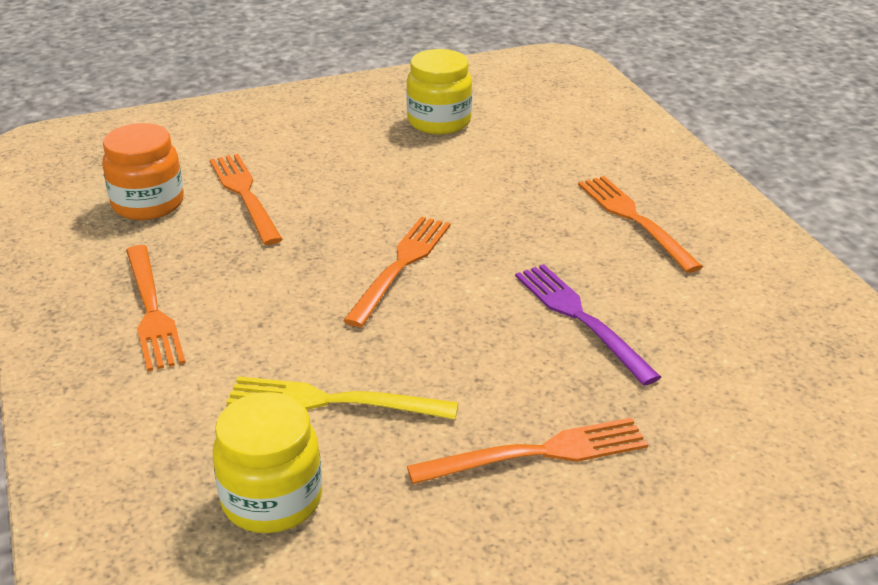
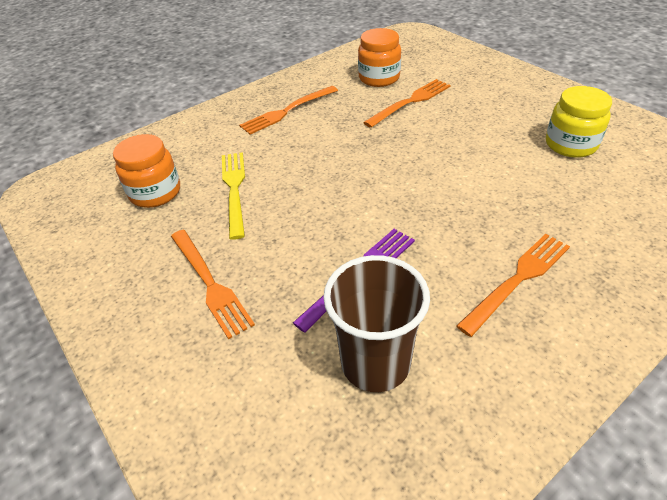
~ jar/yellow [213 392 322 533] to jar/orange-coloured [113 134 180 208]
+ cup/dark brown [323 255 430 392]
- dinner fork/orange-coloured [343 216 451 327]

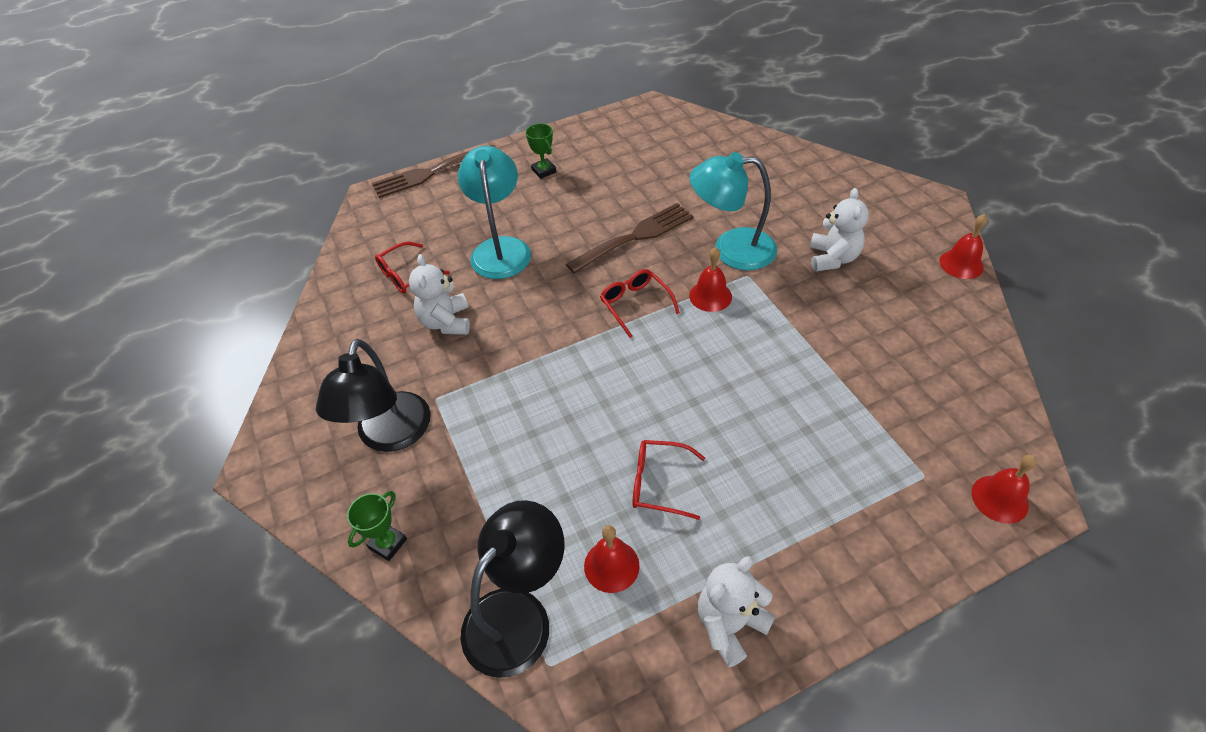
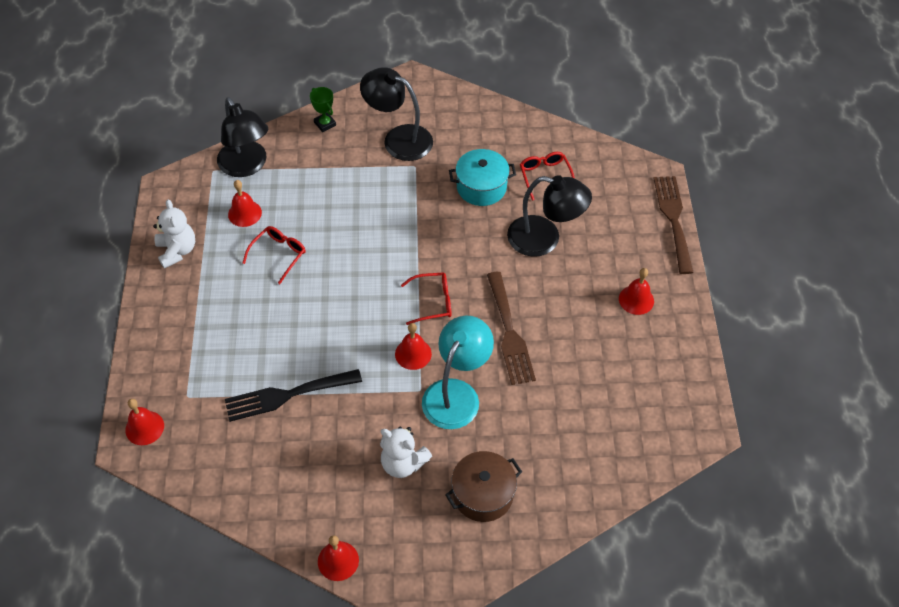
+ dinner fork/jet-black [225 369 362 422]
+ pot/dark brown [445 451 522 522]
~ stuffed bear/pure white [409 254 470 335] to pot/aqua [449 149 516 206]
~ reading lamp/aqua [458 146 531 279] to reading lamp/jet-black [507 175 592 257]
~ award cup/emerald [526 123 556 179] to hand bell/crimson [619 268 654 315]

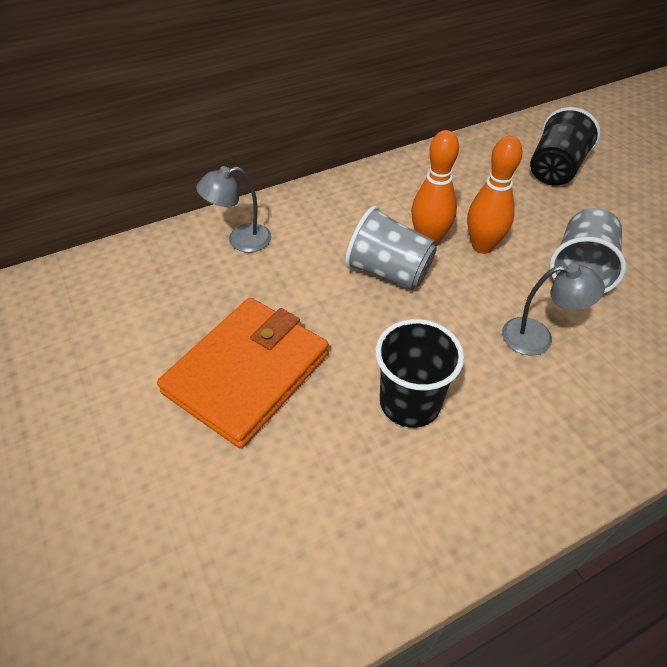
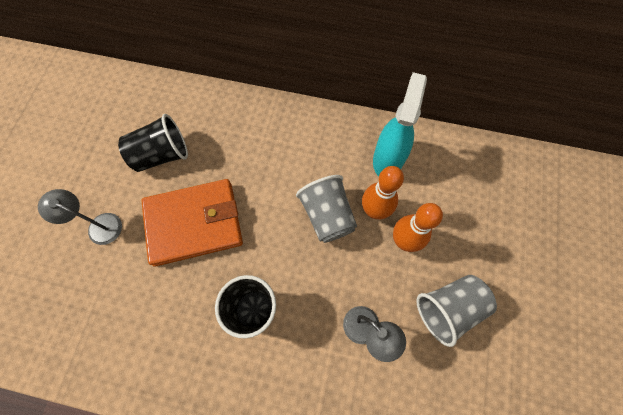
~ reading lamp/ash-grey [196 166 271 252] to [38 189 122 245]
~ cup/jet-black [530 107 601 186] to [118 114 188 172]
+ sprayer/aqua [373 72 427 176]

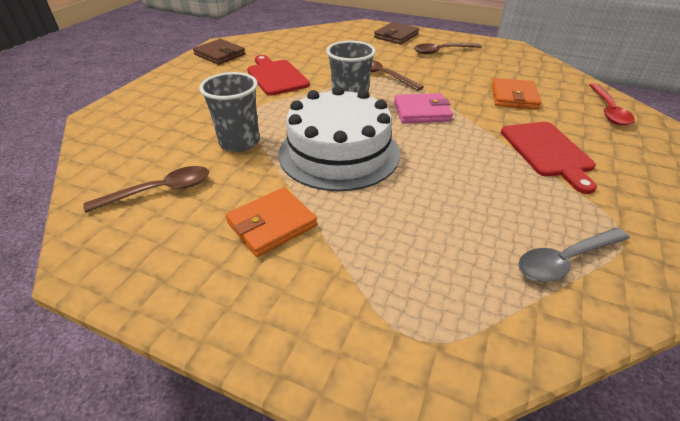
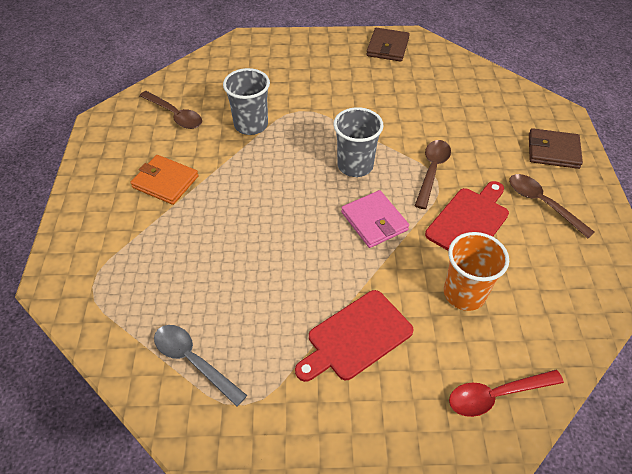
~ cutting board/crimson [247 55 310 96] to [425 181 509 250]
~ card wallet/orange-coloured [491 78 541 110] to cup/orange-coloured [444 232 509 311]
- layer cake/pure white [279 86 400 191]

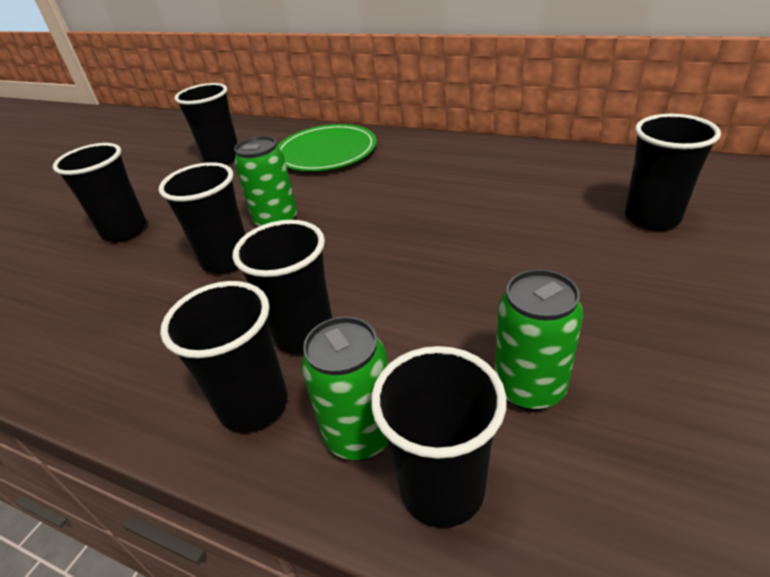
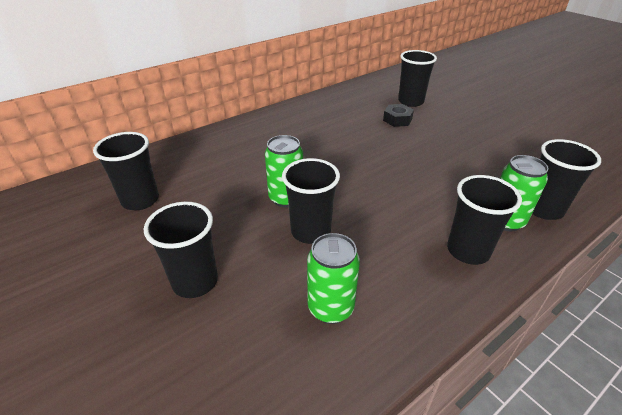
~ tin/emerald [495 269 583 411] to [307 233 360 324]
+ hex nut/jet-black [383 104 414 127]
- cup/jet-black [233 220 332 354]
- dinner plate/emerald [278 124 377 171]

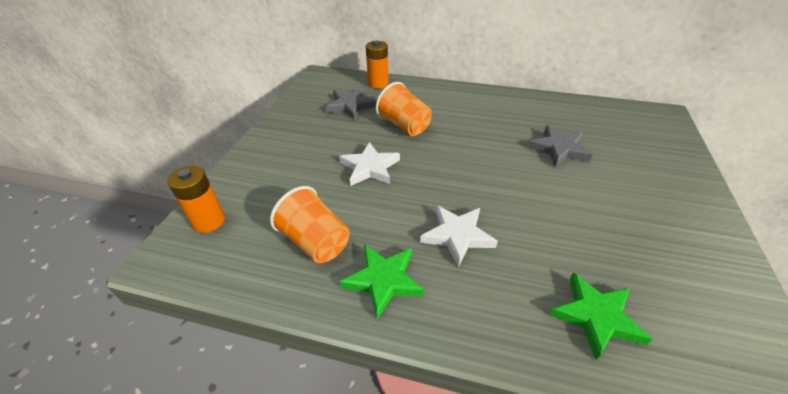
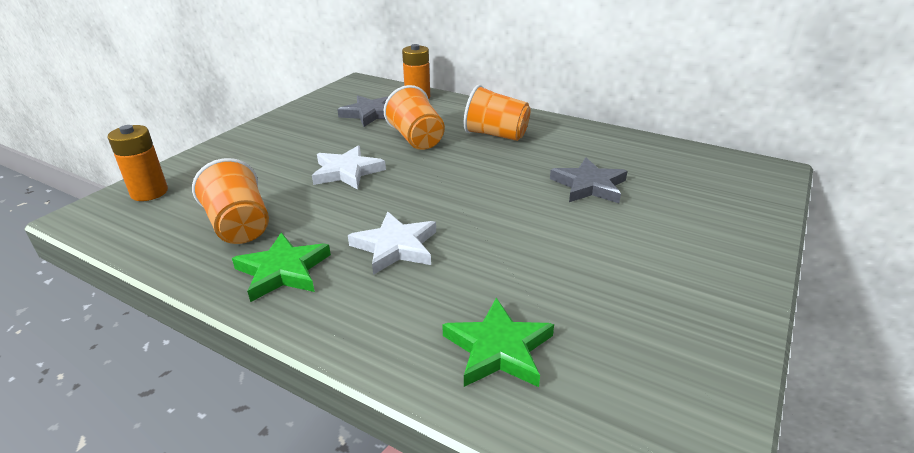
+ cup/orange-coloured [464 85 530 141]

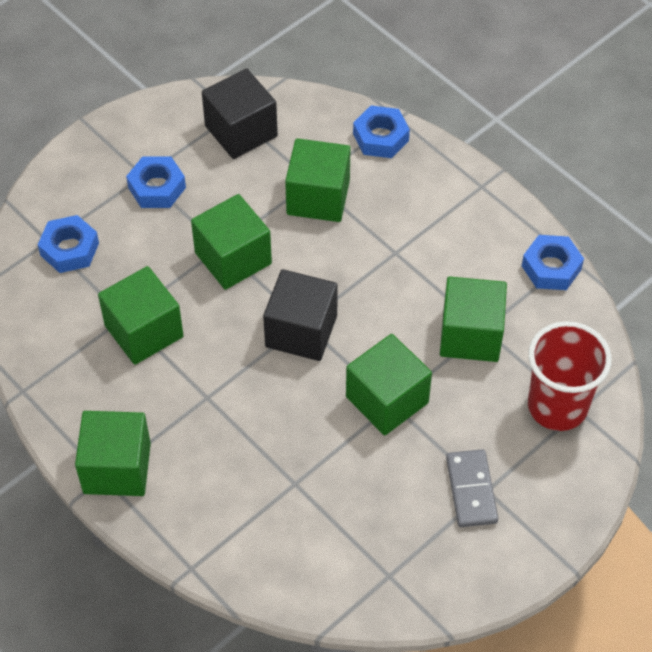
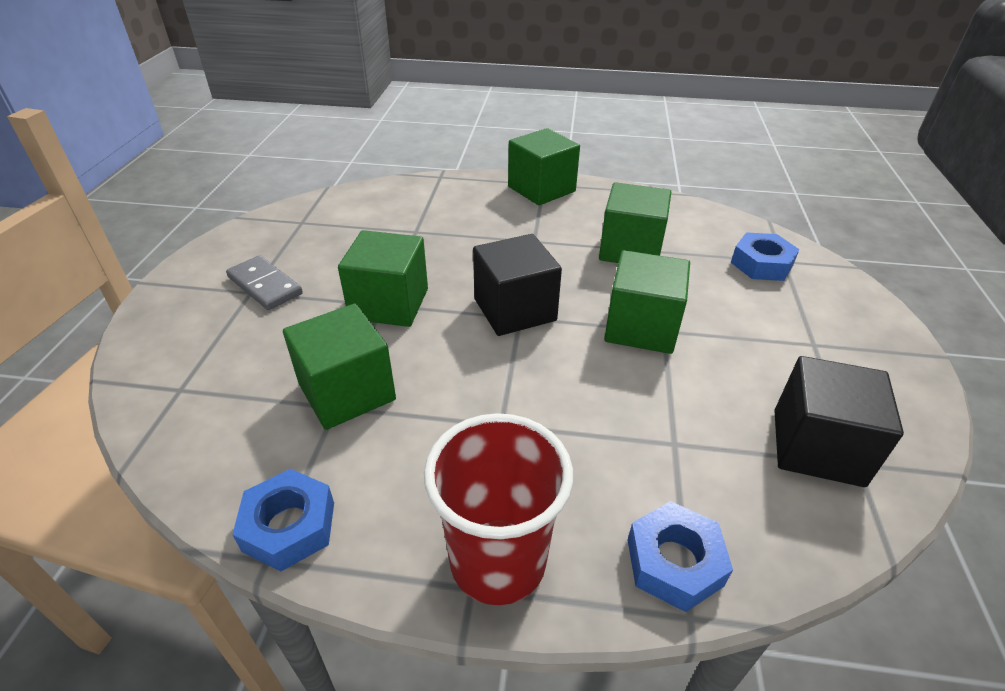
~ cup/crimson [528 321 612 431] to [424 413 573 605]
- hex nut/royal blue [126 156 186 208]
- block/emerald [285 138 350 222]

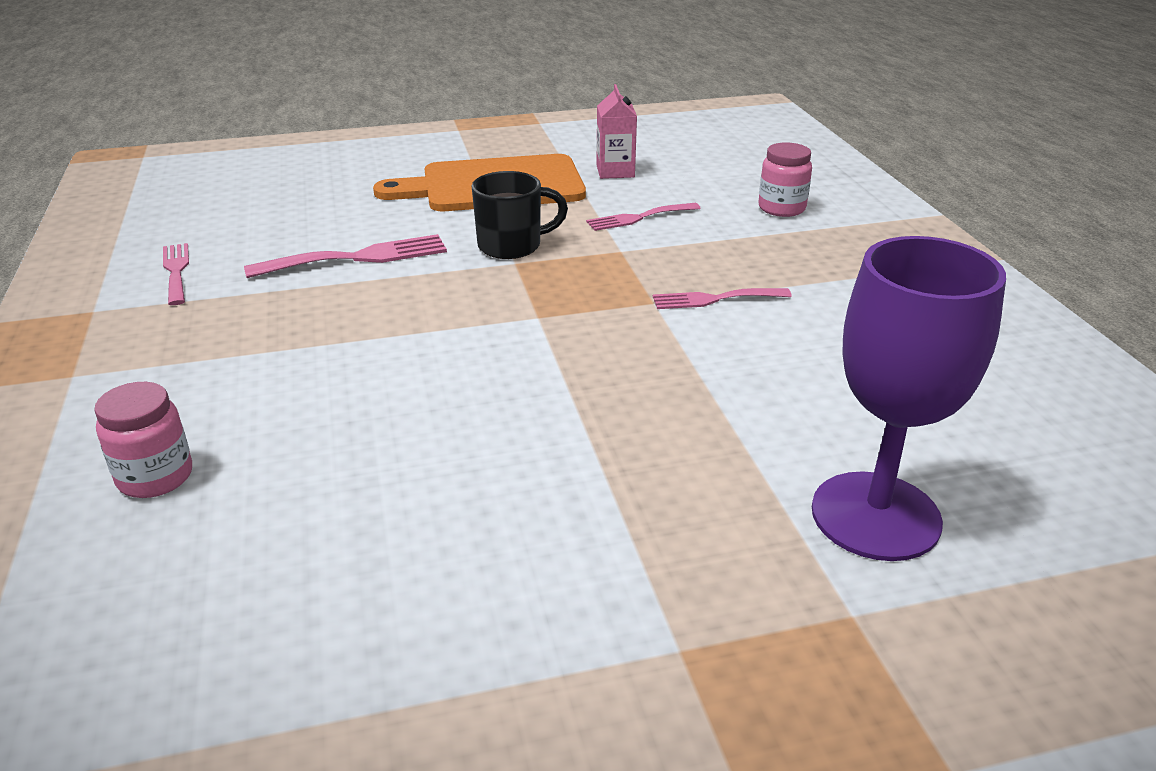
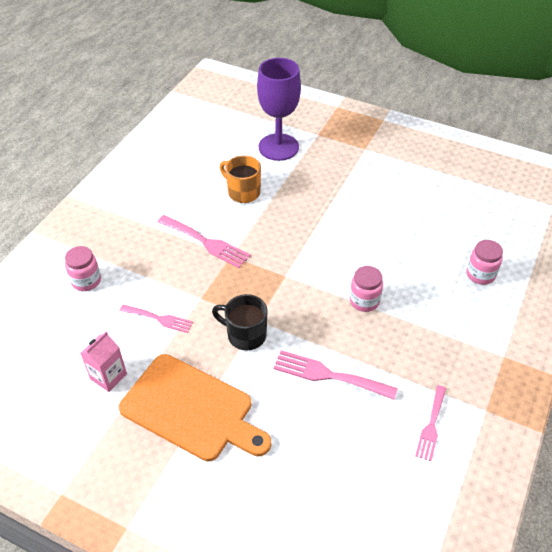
~ dinner fork/pink [653 288 792 309] = [157 215 251 268] x1.53
+ tea mug/orange-coloured [219 155 261 203]
+ jar/pink [350 266 383 312]

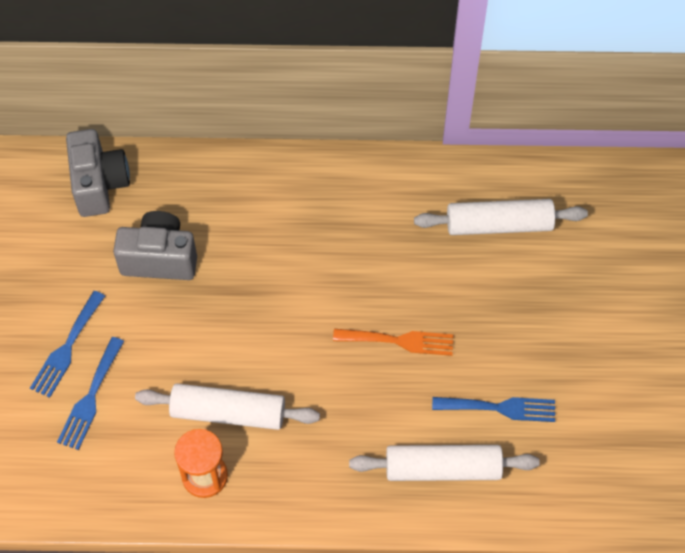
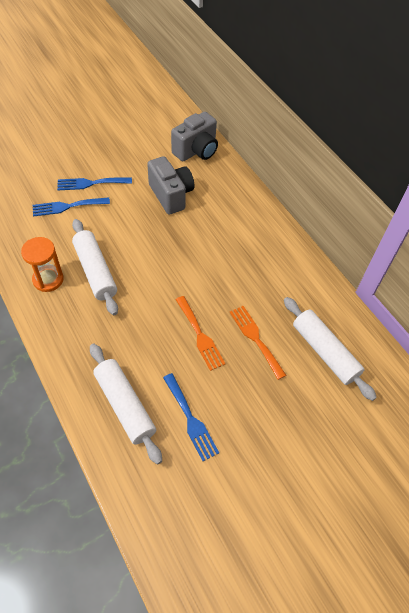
+ dinner fork/orange-coloured [230 306 286 380]

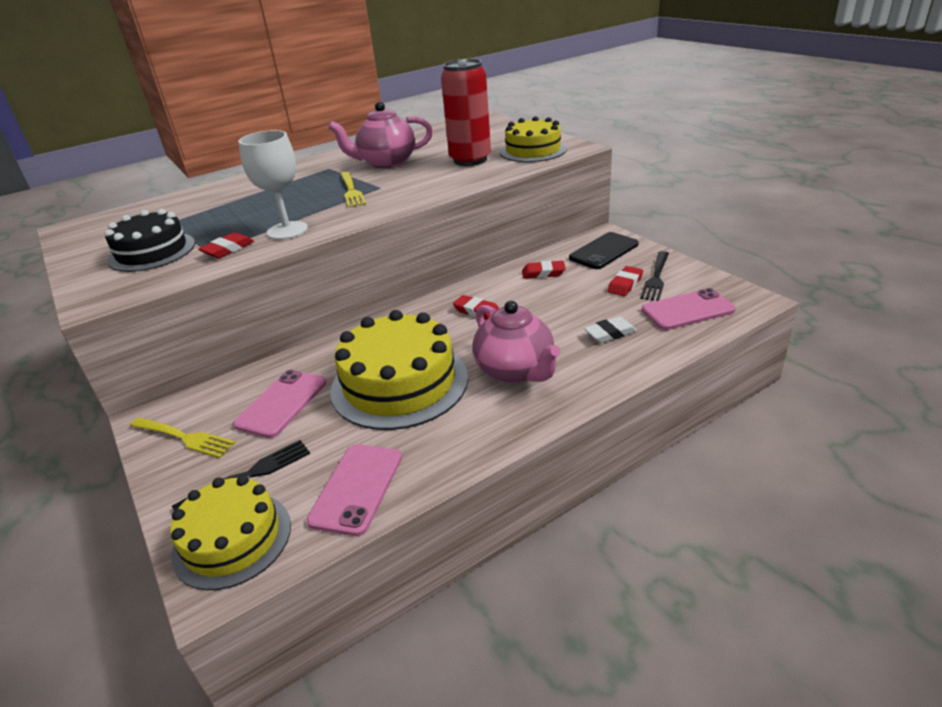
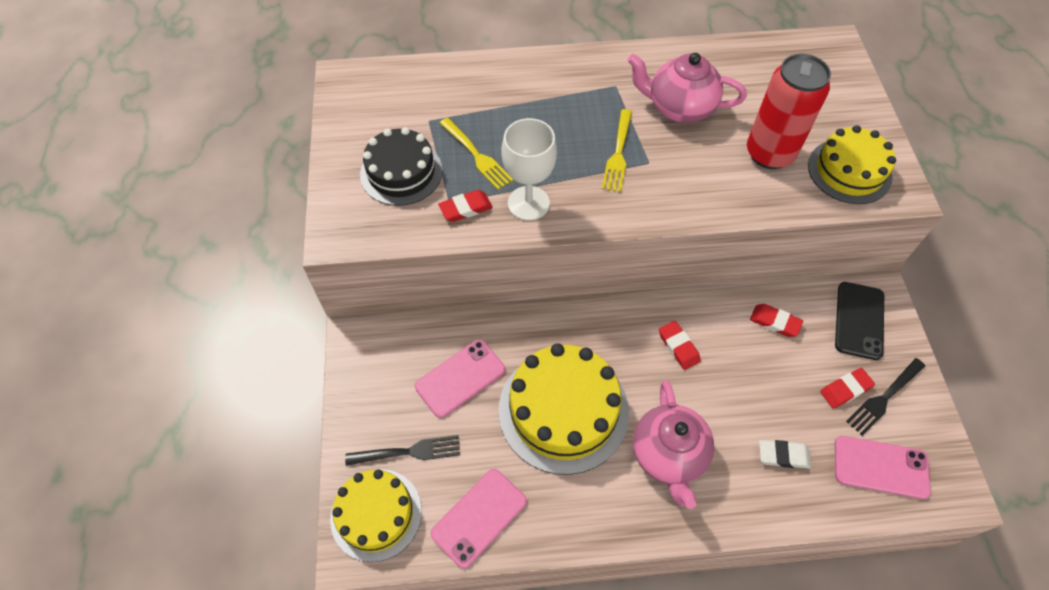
~ dinner fork/yellow [130 417 236 458] to [440 118 513 190]
~ mobile phone/jet-black [569 232 639 269] = [835 282 884 360] 60 degrees counterclockwise

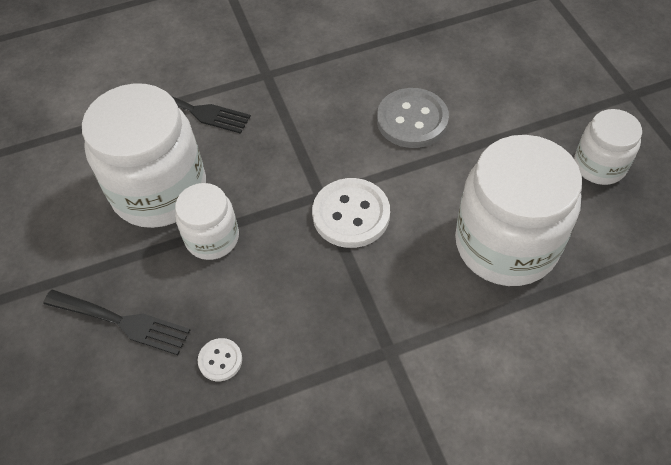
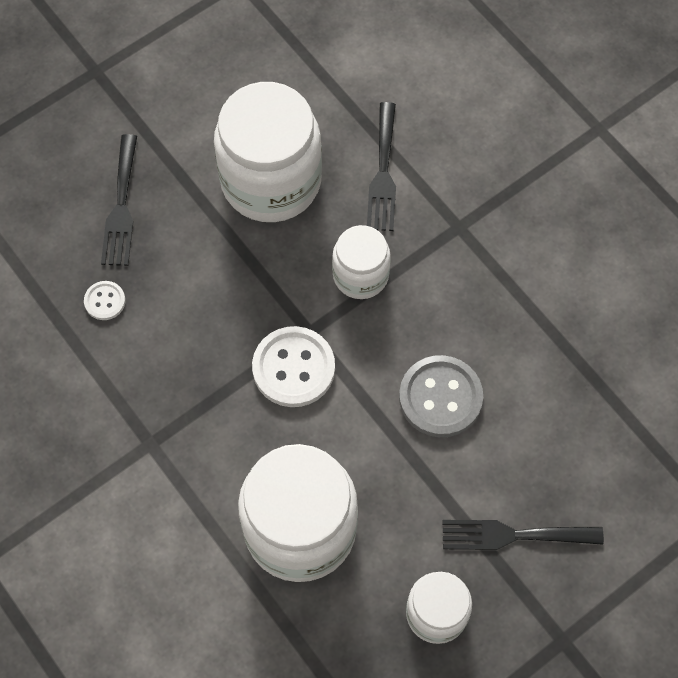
~ jar/pure white [175 183 239 260] to [332 225 391 299]
+ dinner fork/jet-black [442 520 604 550]

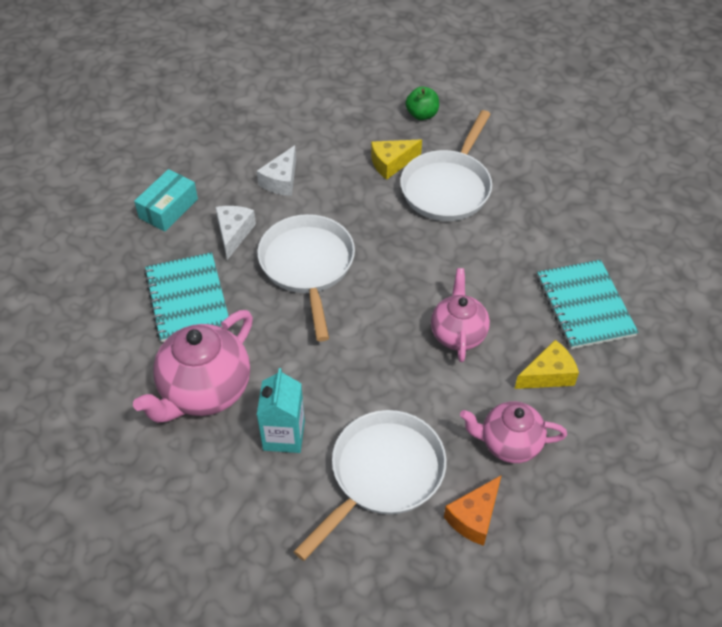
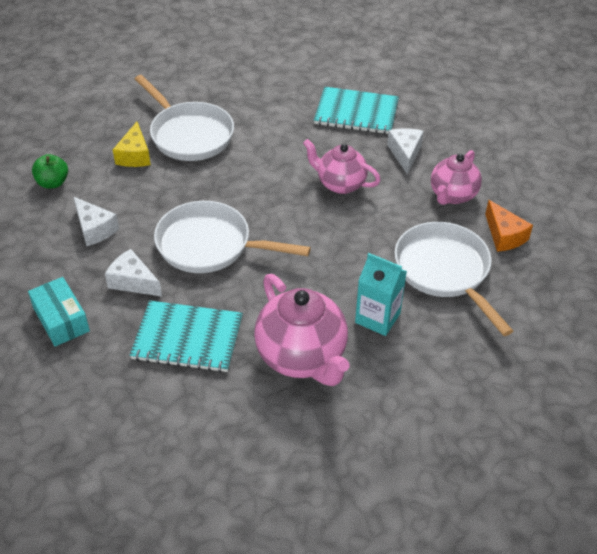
~ apple/emerald [405 87 439 120] to [32 154 68 189]
~ cheese/yellow [515 340 579 389] to cheese/pure white [387 128 424 175]

